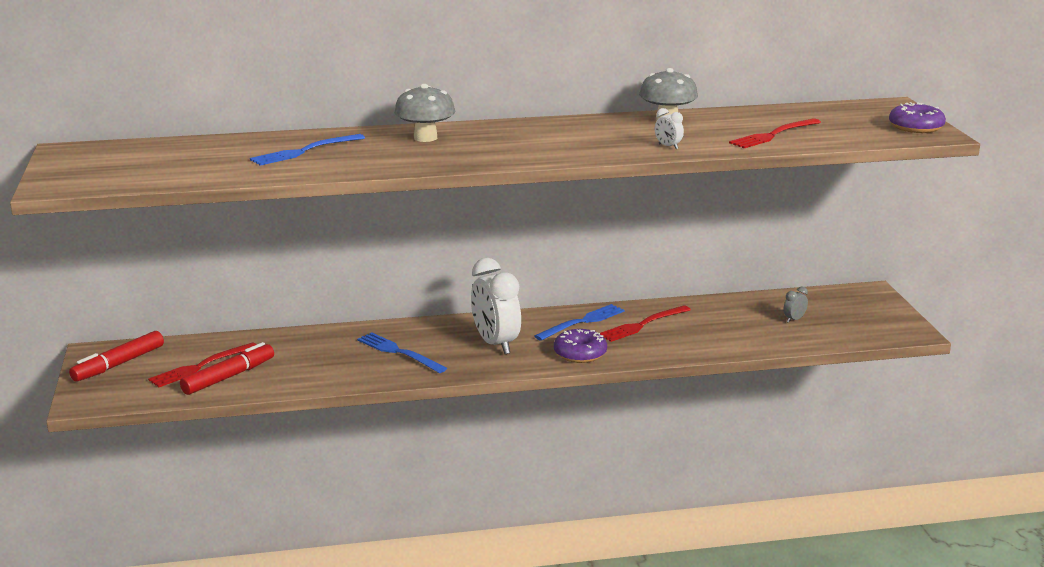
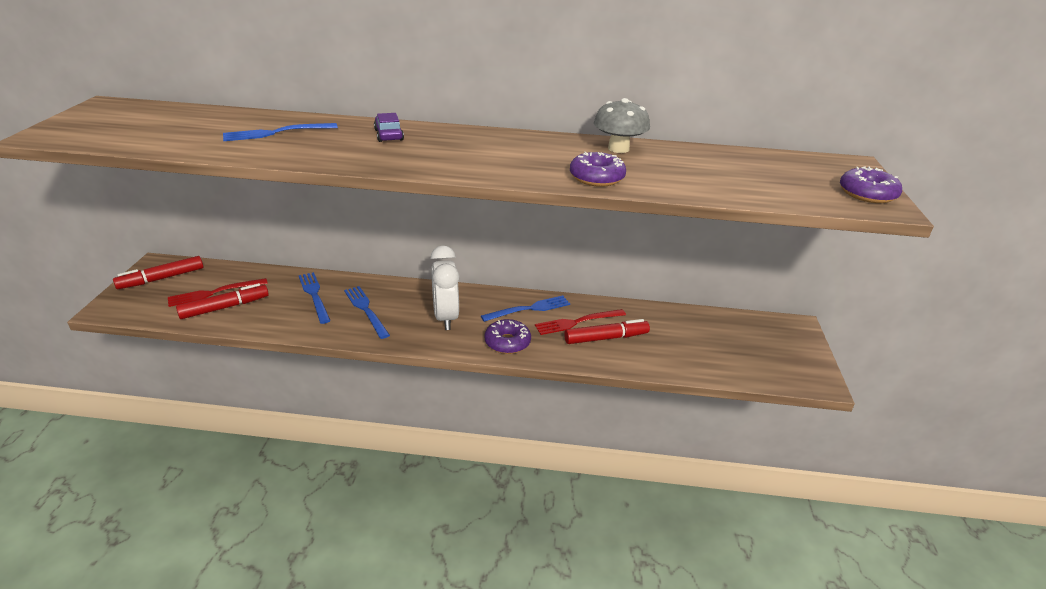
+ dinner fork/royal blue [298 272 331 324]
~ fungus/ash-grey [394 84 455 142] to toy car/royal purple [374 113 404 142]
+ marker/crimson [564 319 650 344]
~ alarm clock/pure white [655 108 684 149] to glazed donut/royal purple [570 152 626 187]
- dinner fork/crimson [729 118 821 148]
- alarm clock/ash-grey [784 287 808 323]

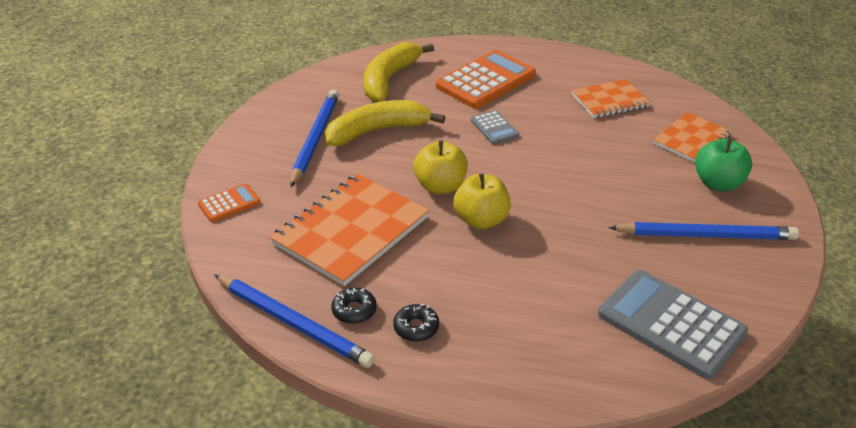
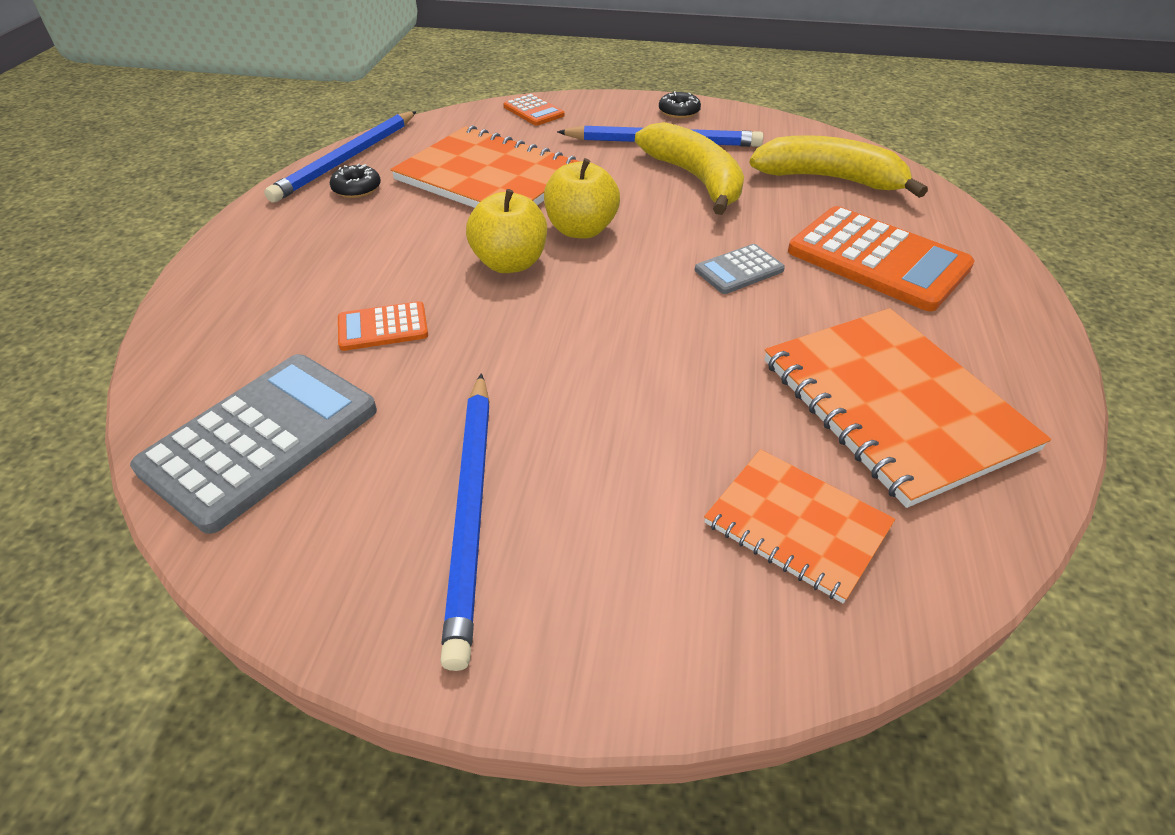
+ adding machine/orange-coloured [338 301 428 351]
~ glazed donut/jet-black [393 304 439 342] to [659 91 701 118]
~ notepad/orange-coloured [571 79 650 118] = [765 308 1051 508] x1.70
- apple/emerald [695 138 752 192]

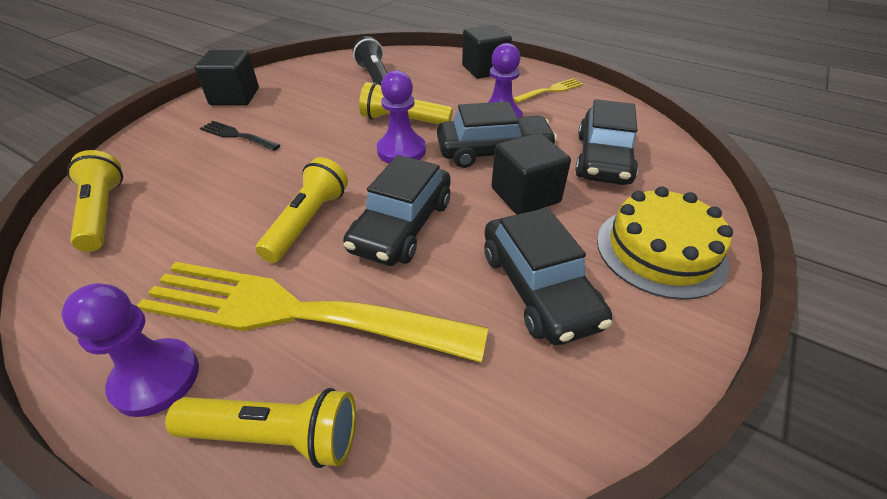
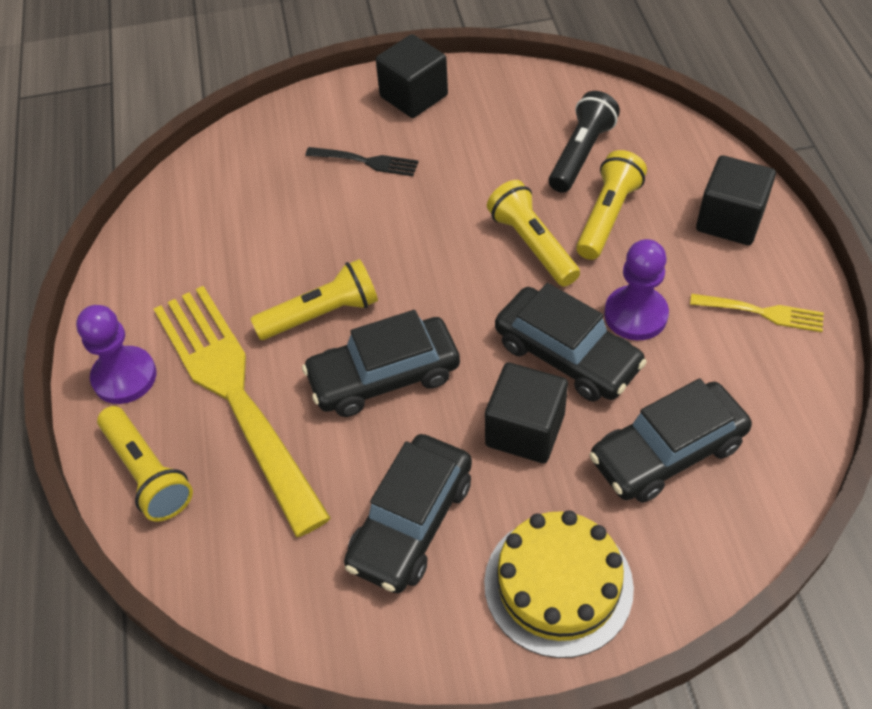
~ dinner fork/jet-black [200 121 280 151] = [305 147 418 176] 120 degrees clockwise
~ flashlight/yellow [67 150 123 252] to [576 150 647 260]
- chess pawn/royal purple [377 70 426 164]

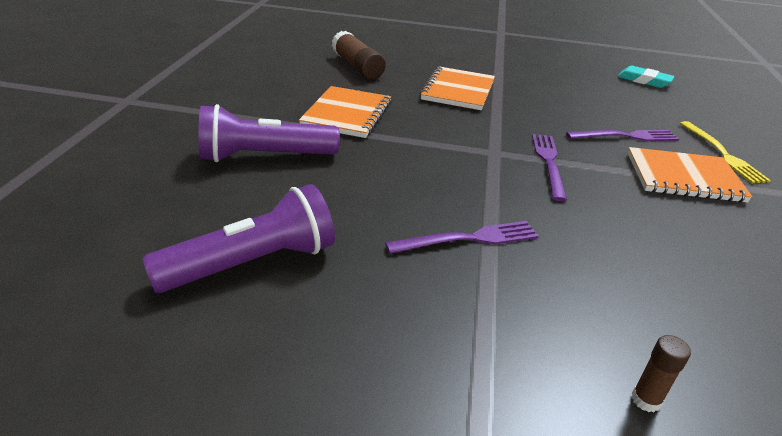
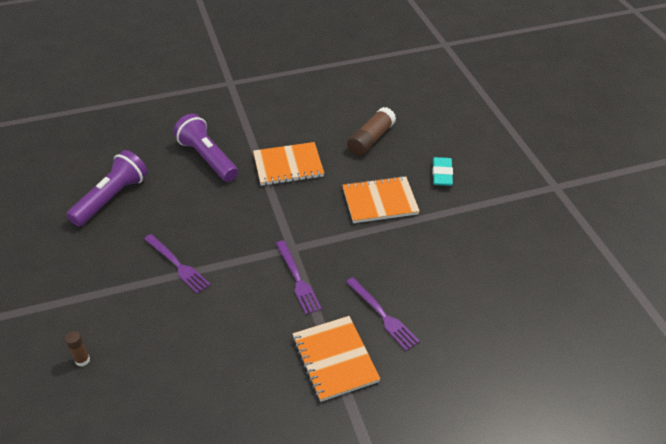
~ flashlight/royal purple [142 184 335 293] = [66 150 148 227] 90 degrees counterclockwise
~ dinner fork/royal purple [532 134 567 201] = [276 240 322 314] 90 degrees clockwise
~ gum eraser/aqua [617 66 675 88] to [432 157 453 186]
- dinner fork/yellow [680 121 771 183]

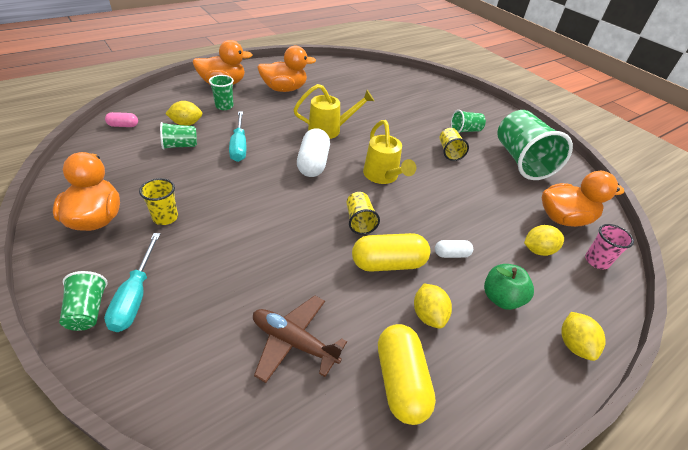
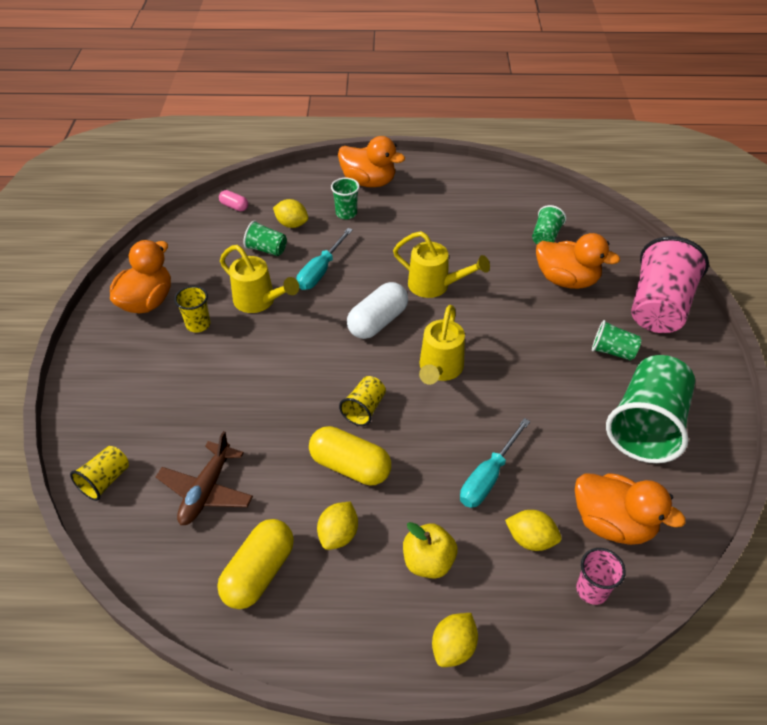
~ cup/yellow [440 128 469 161] to [70 446 129 501]
~ toy plane/dark brown [253 295 347 383] = [156 431 253 525] 135 degrees counterclockwise
+ watering can/yellow [220 245 299 313]
~ apple/emerald [484 264 534 310] to apple/yellow [403 522 457 579]
~ flat screwdriver/aqua [104 233 160 332] to [460 418 530 508]
~ cup/emerald [59 271 108 331] to [532 205 566 244]
~ rubber duck/orange-coloured [257 46 316 92] to [536 233 620 289]
+ cup/pink [631 236 709 333]
- capsule/pure white [435 240 473 258]

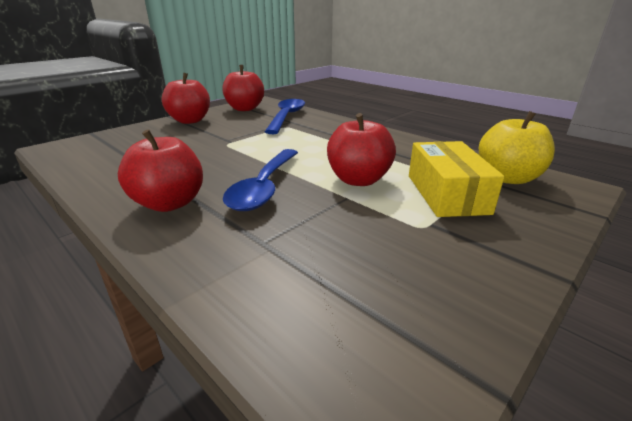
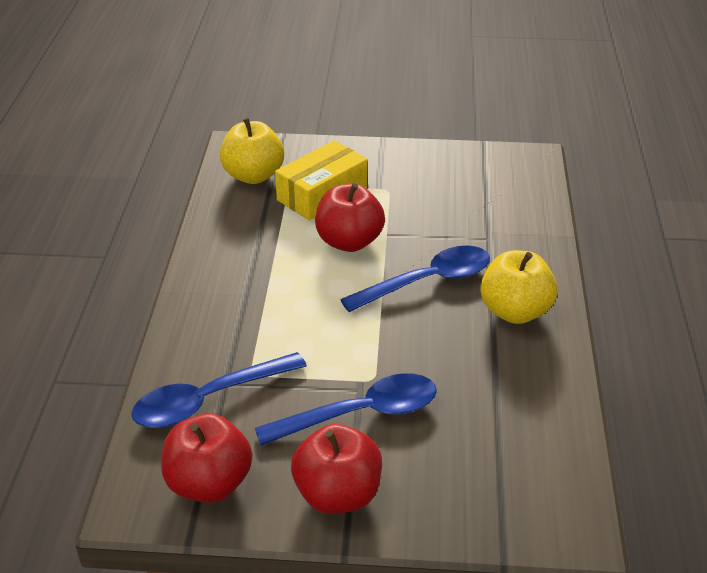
+ spoon/royal blue [255 373 437 445]
~ apple/crimson [118 129 203 212] to apple/yellow [480 250 558 324]

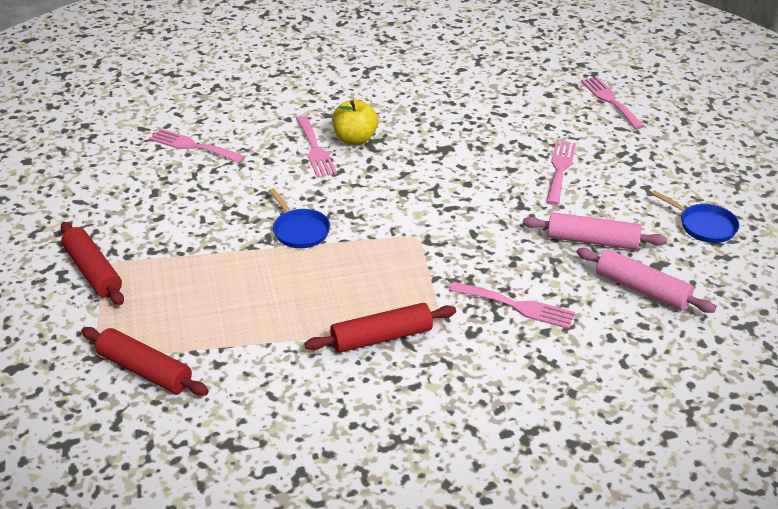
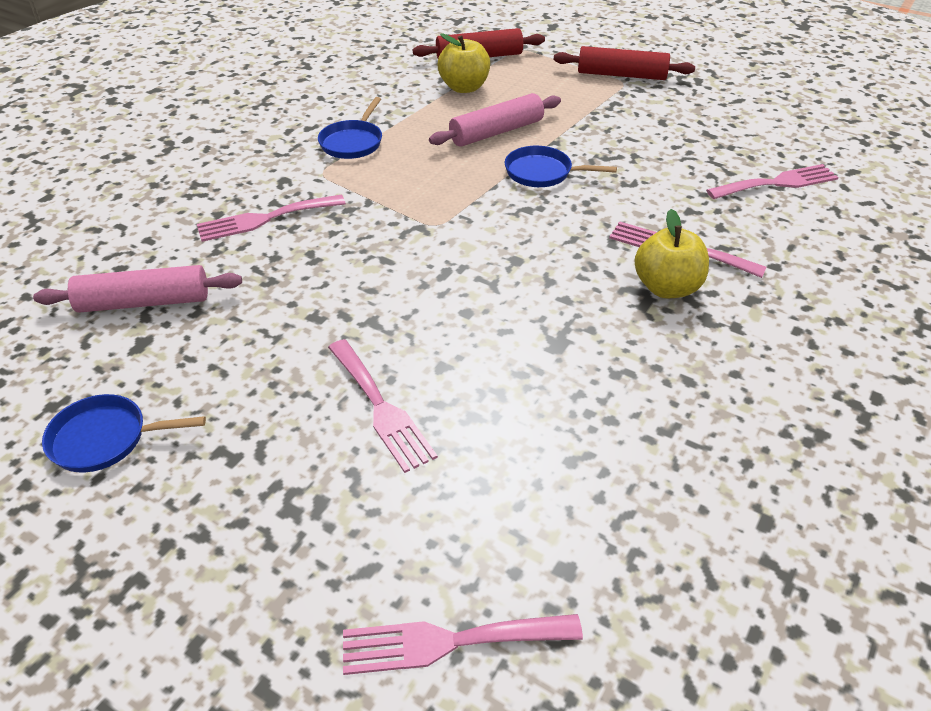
~ dough roller/crimson [305 303 456 353] to pan/royal blue [318 97 382 159]
~ dinner fork/pink [581 77 644 129] = [343 614 583 675] 150 degrees clockwise
~ dough roller/pink [523 212 667 250] to [429 93 561 147]
+ apple/yellow [438 33 490 93]

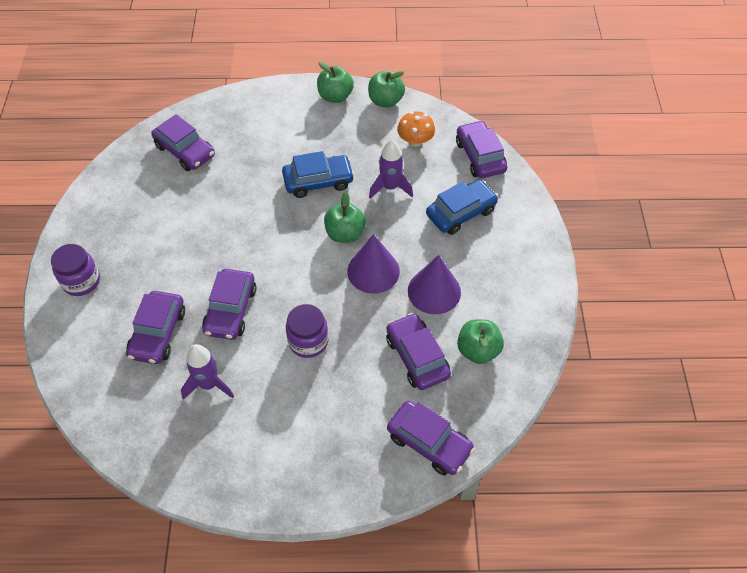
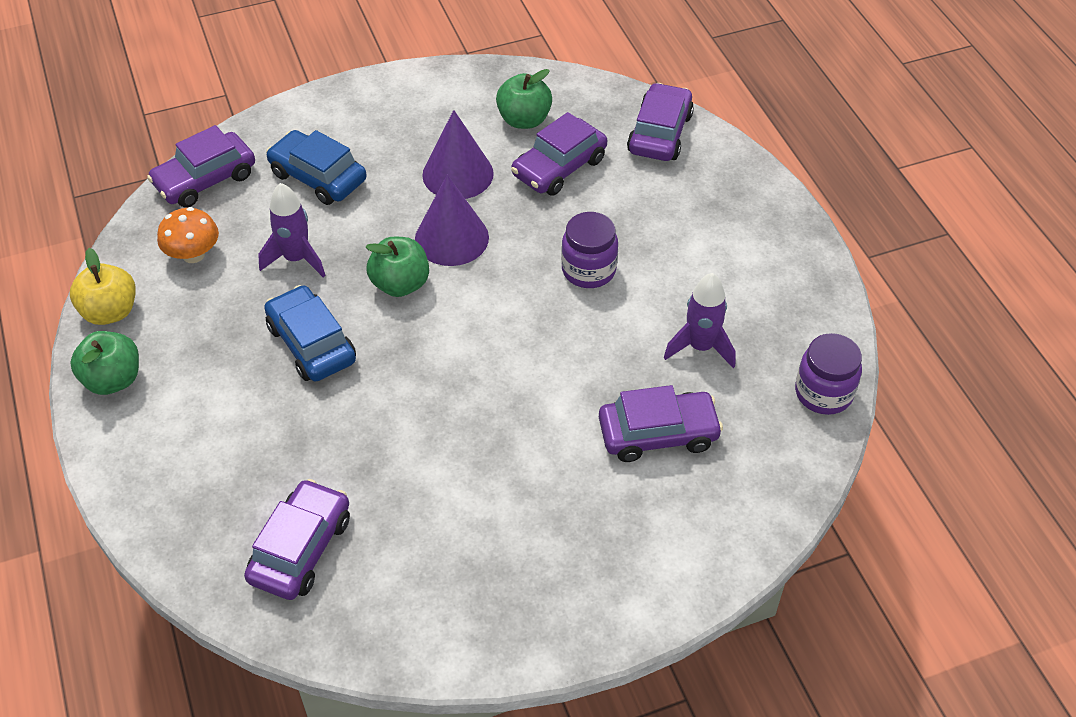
~ apple/emerald [368 71 405 108] to apple/yellow [70 248 135 325]
~ jar/royal purple [51 244 100 296] to [795 333 862 415]
- toy car/royal purple [202 269 256 340]

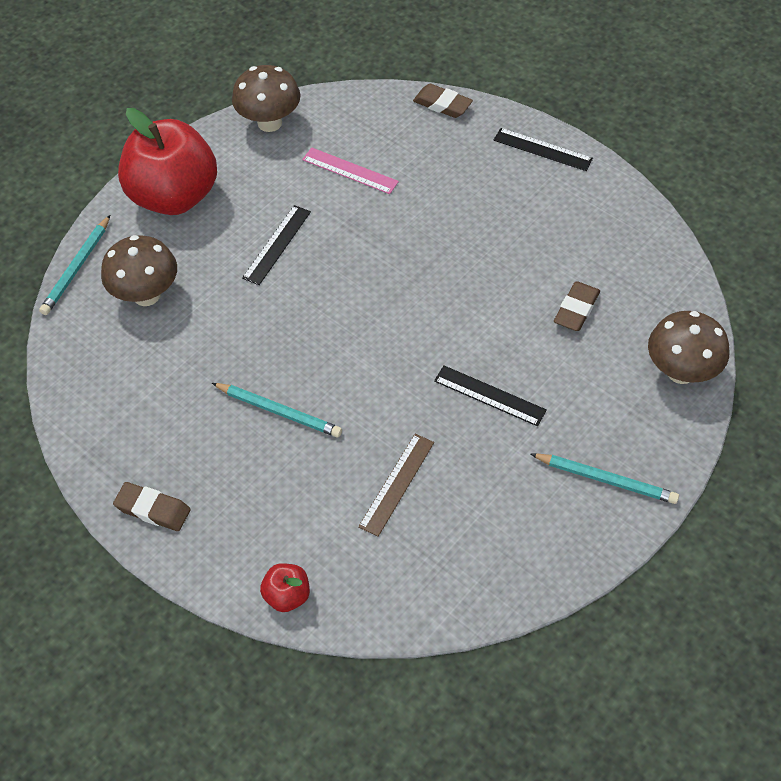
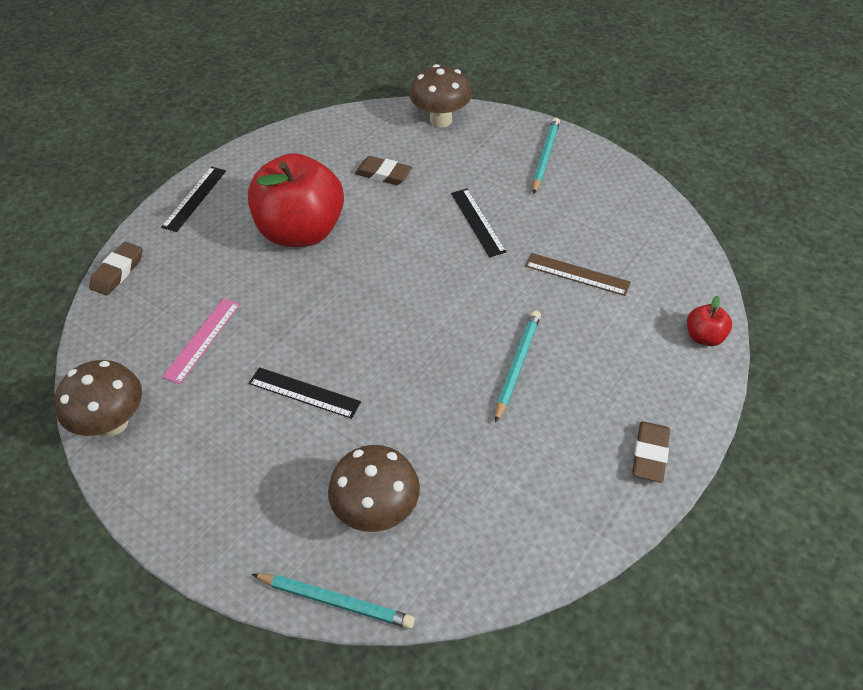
~ apple/crimson [118 108 217 215] to [248 153 344 247]
~ straightedge/jet-black [434 366 547 426] = [451 189 507 258] 45 degrees counterclockwise

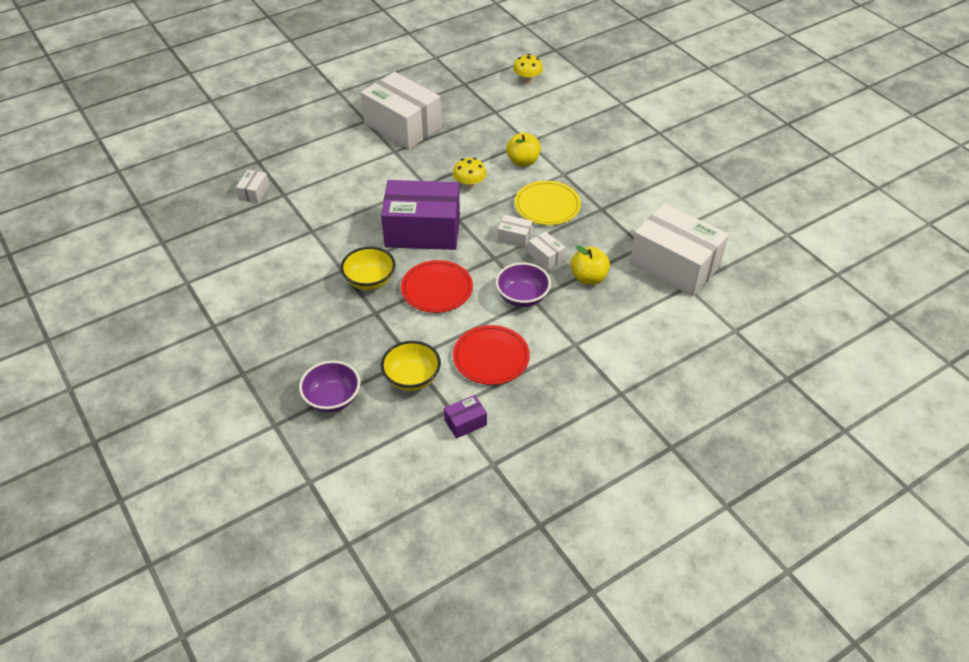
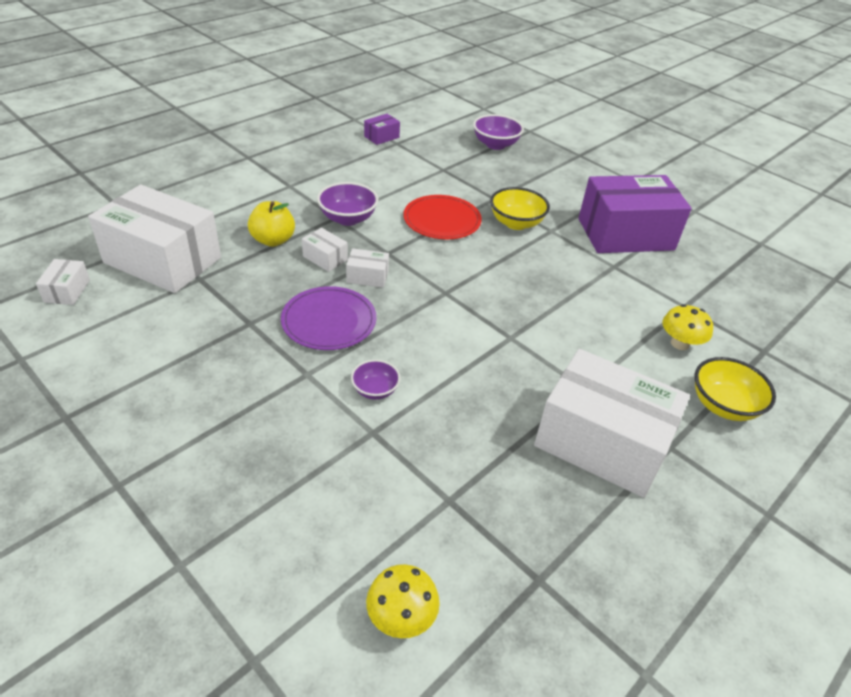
~ box/pure white [236 170 269 203] to [36 259 90 305]
~ dinner plate/yellow [515 181 581 225] to dinner plate/royal purple [281 286 376 350]
~ apple/yellow [506 132 541 167] to deep dish/royal purple [351 360 401 400]
~ box/royal purple [381 180 460 250] to [578 175 692 253]
~ fungus/yellow [453 158 487 190] to [662 304 713 350]
~ deep dish/yellow [381 341 441 391] to [695 357 776 421]
- dinner plate/crimson [453 325 530 385]

